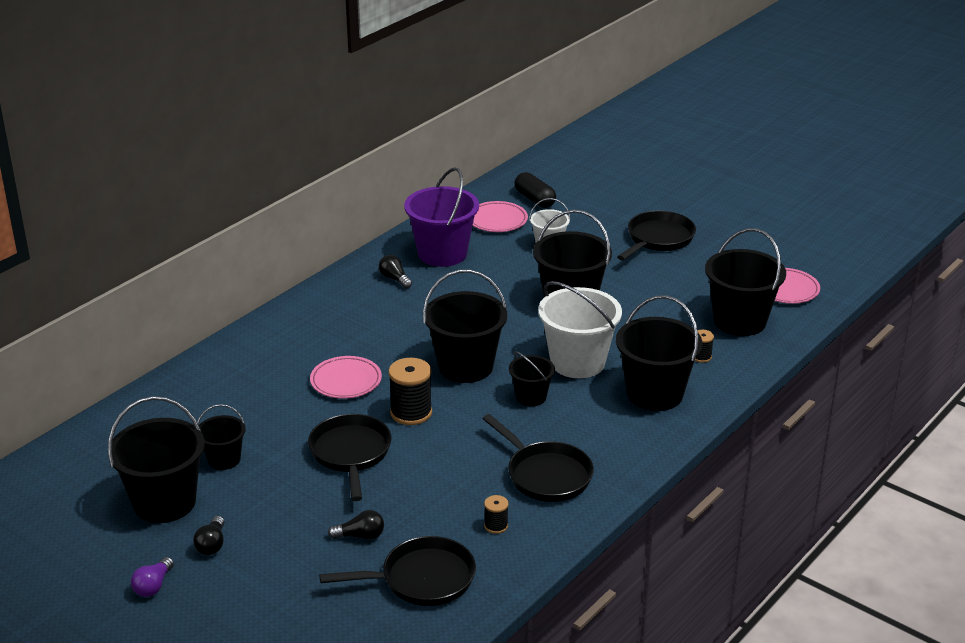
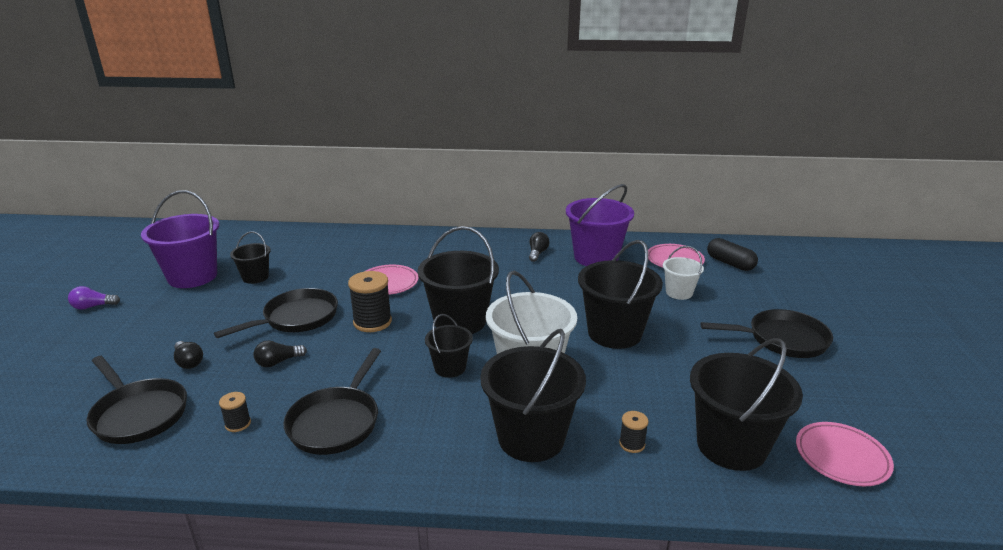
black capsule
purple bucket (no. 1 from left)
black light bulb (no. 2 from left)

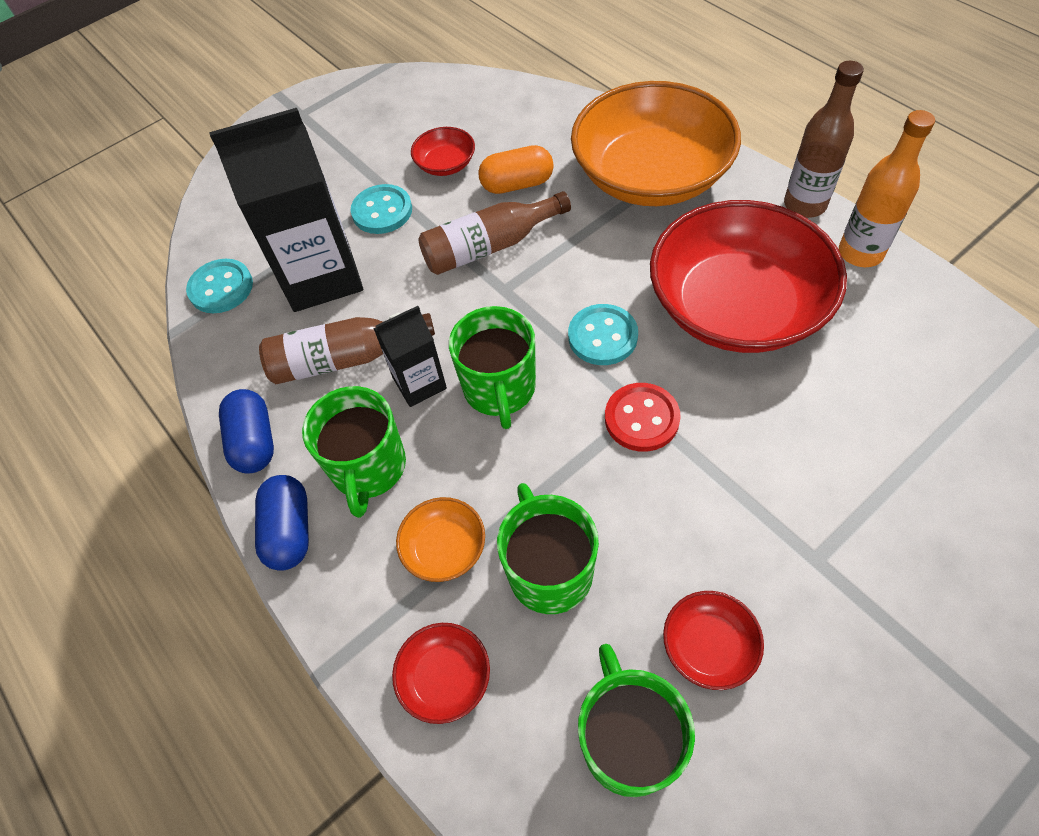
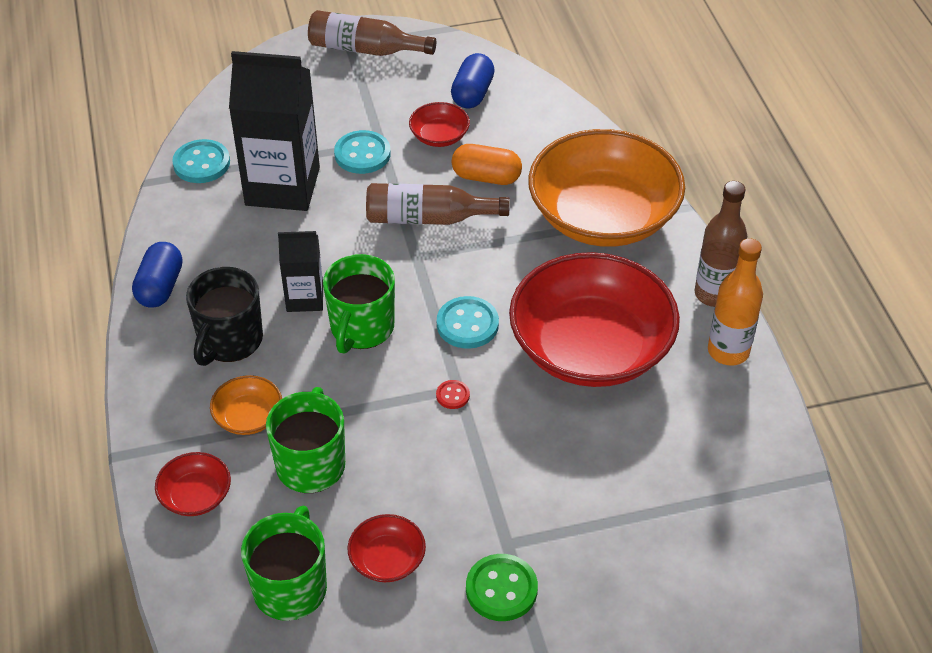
brown bottle (no. 1 from left)
red button
black mug
blue capsule (no. 2 from left)
green button

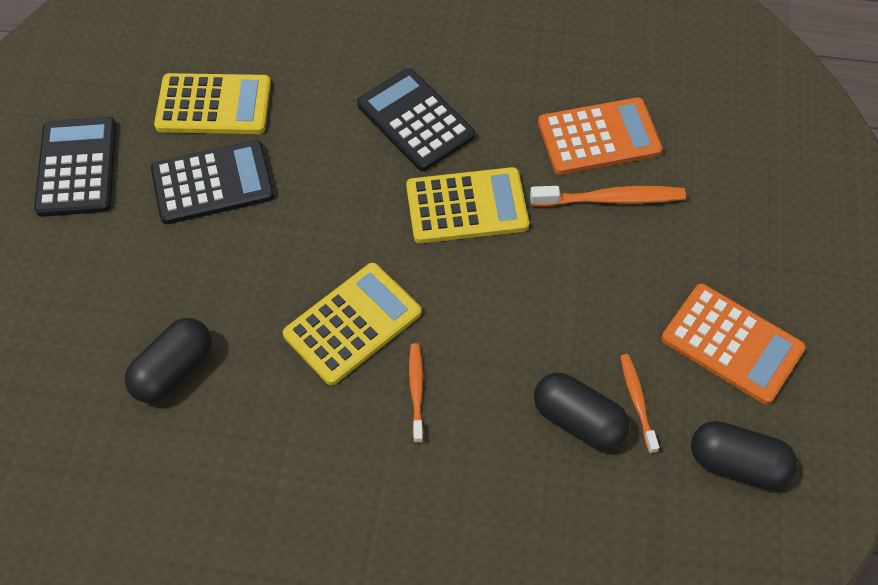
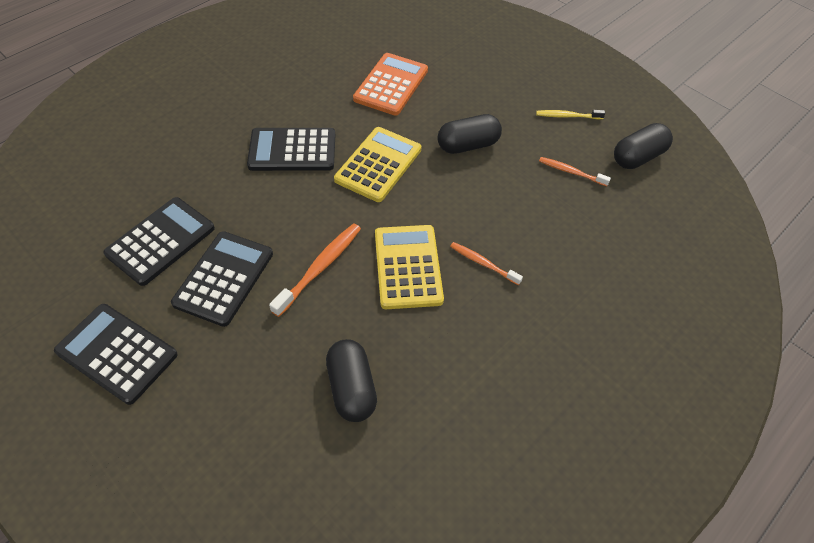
black calculator (no. 2 from left)
orange toothbrush (no. 1 from left)
yellow toothbrush
black capsule (no. 2 from left)

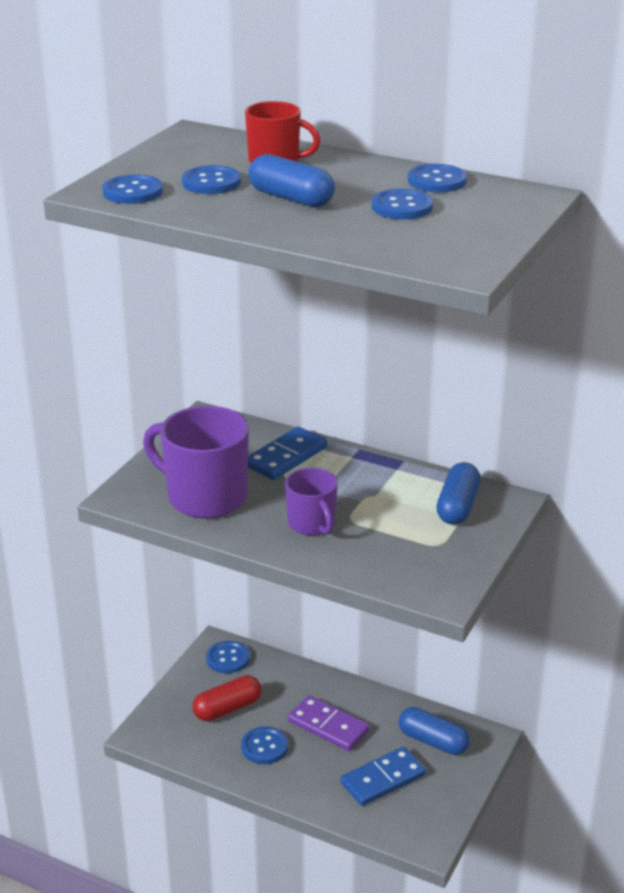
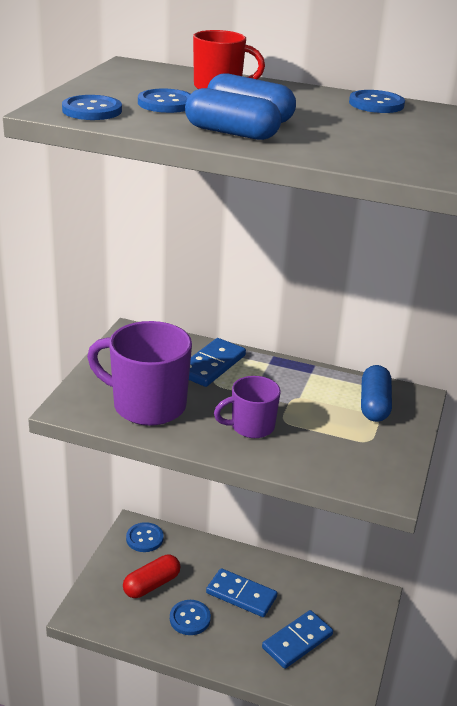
blue button (no. 5 from left in the first image)
purple mug (no. 2 from left)
blue domino (no. 2 from left)
blue capsule (no. 1 from left)

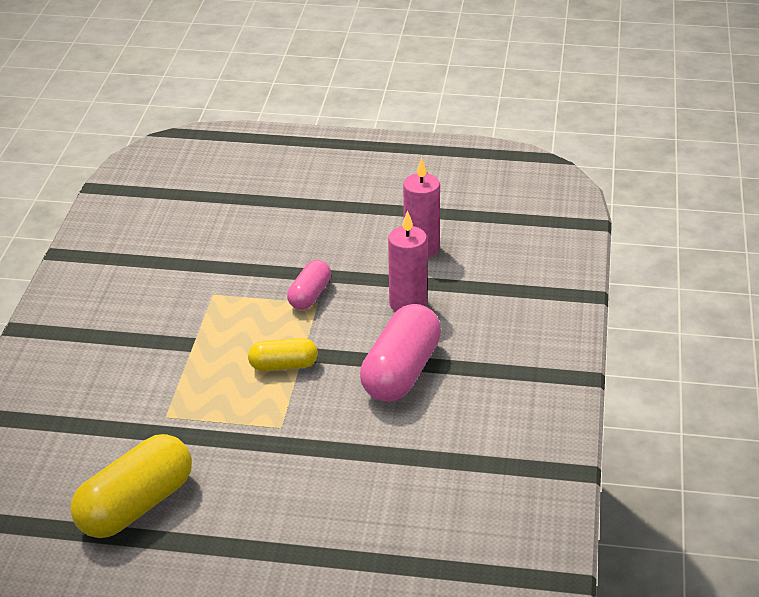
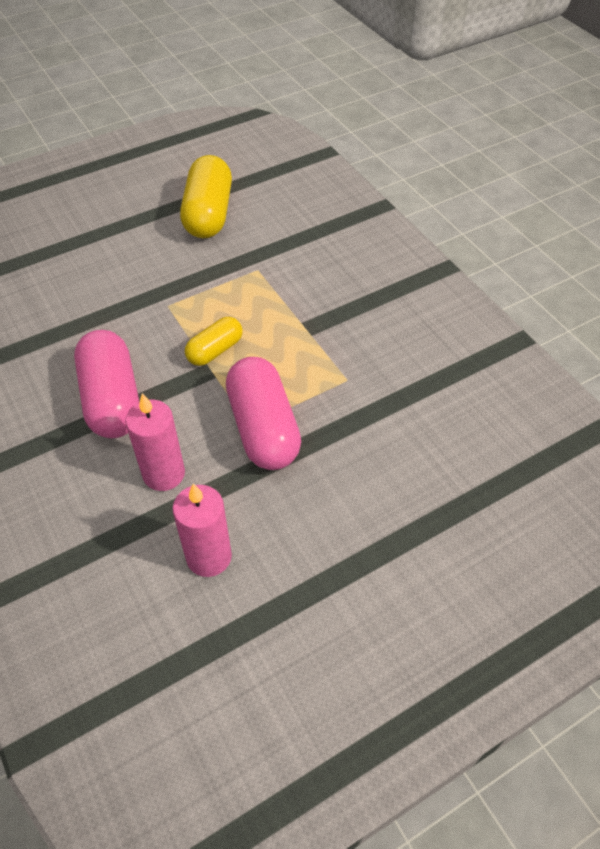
pink capsule (no. 2 from left)

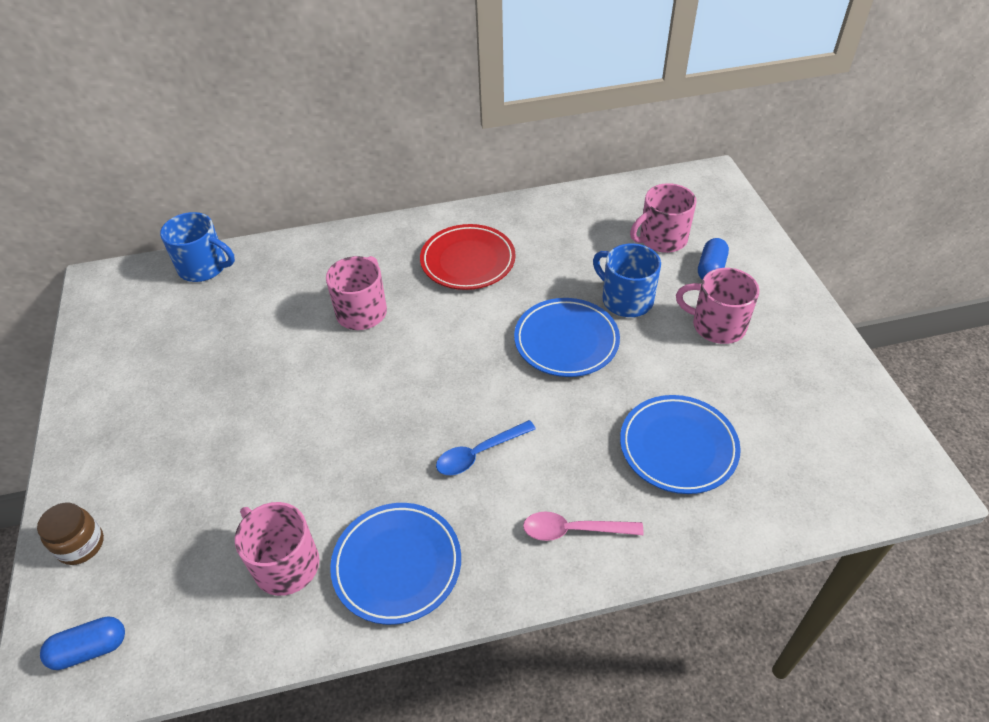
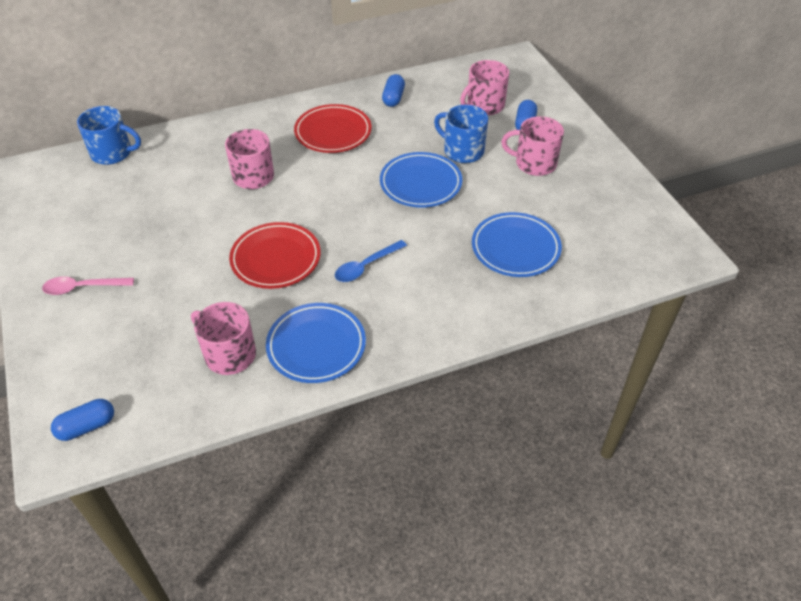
brown jar
pink spoon
blue capsule (no. 2 from left)
red plate (no. 1 from left)

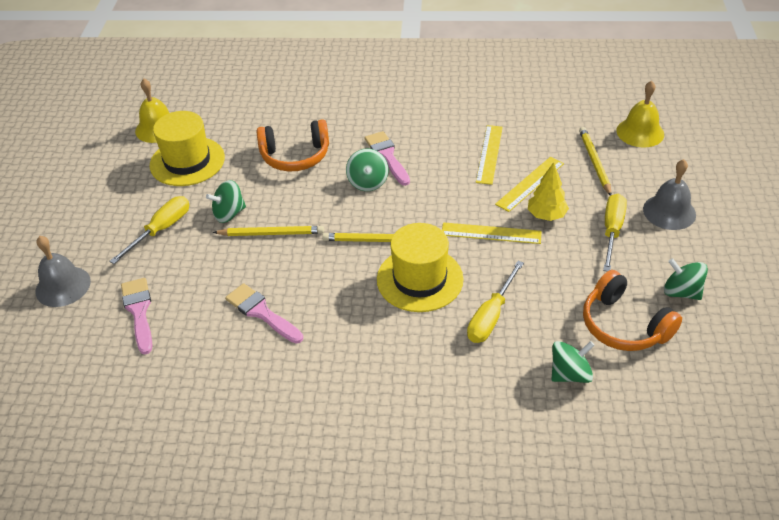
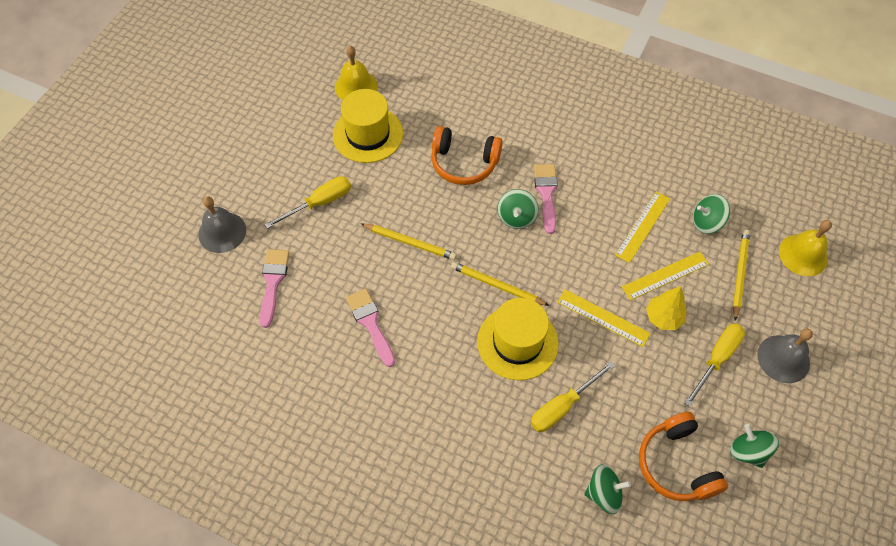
green spinning top (no. 3 from left)

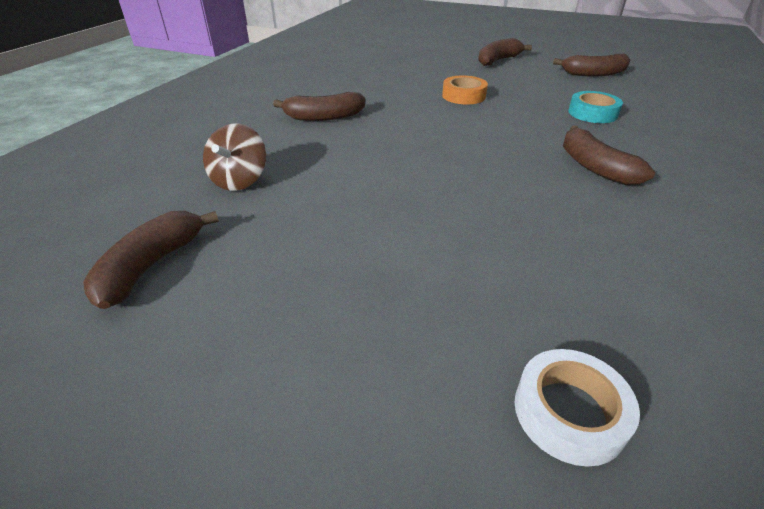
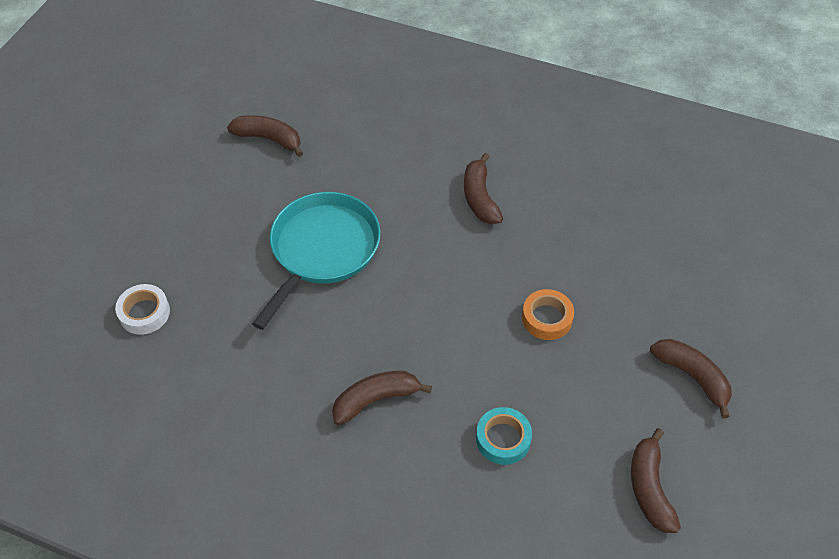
brown spinning top
turquoise pan

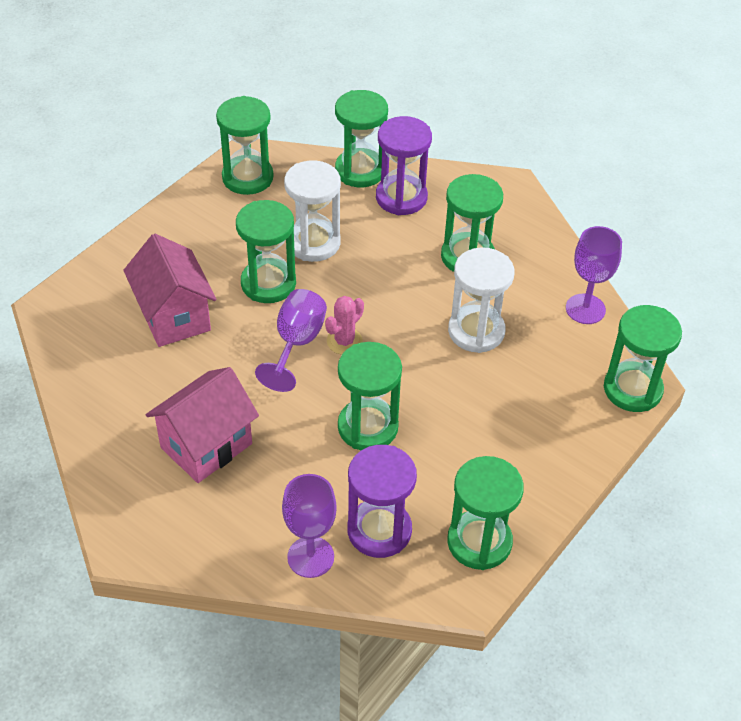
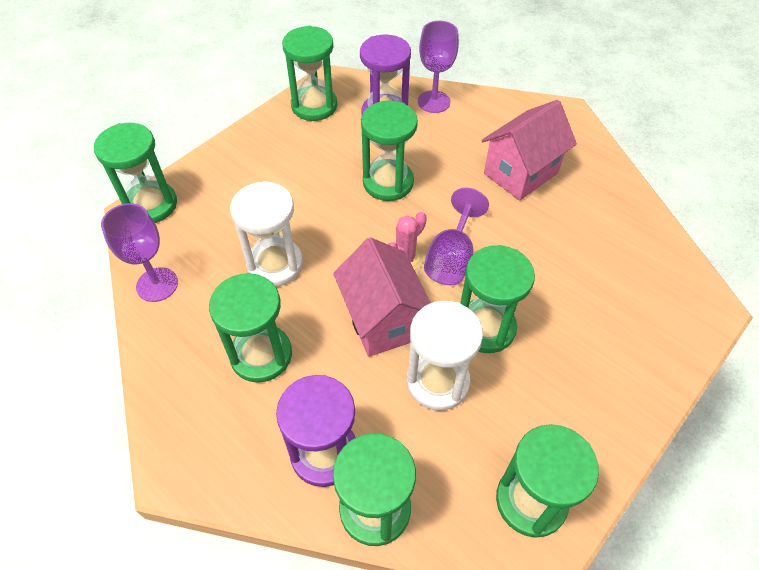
pink house (no. 1 from left)

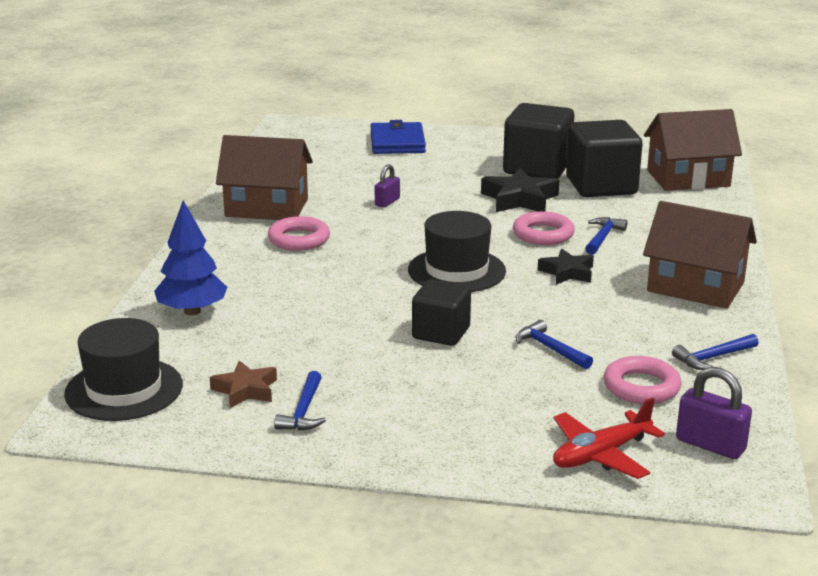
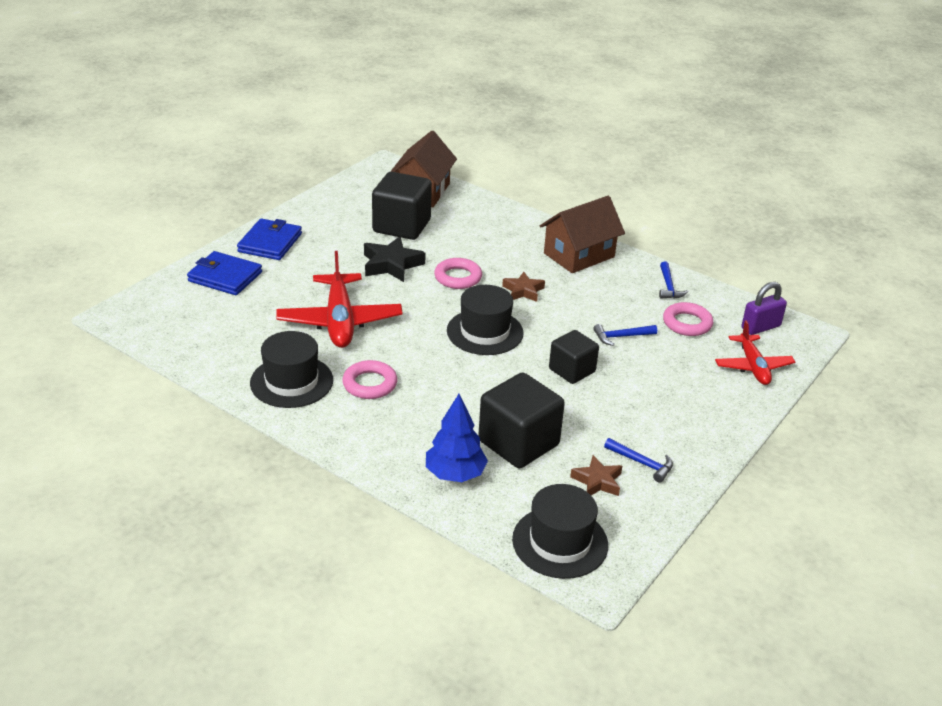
black cube (no. 2 from left)
black hat (no. 1 from left)
red plane (no. 1 from left)
blue hammer (no. 3 from left in the first image)
brown star (no. 1 from left)
blue wallet (no. 2 from left)

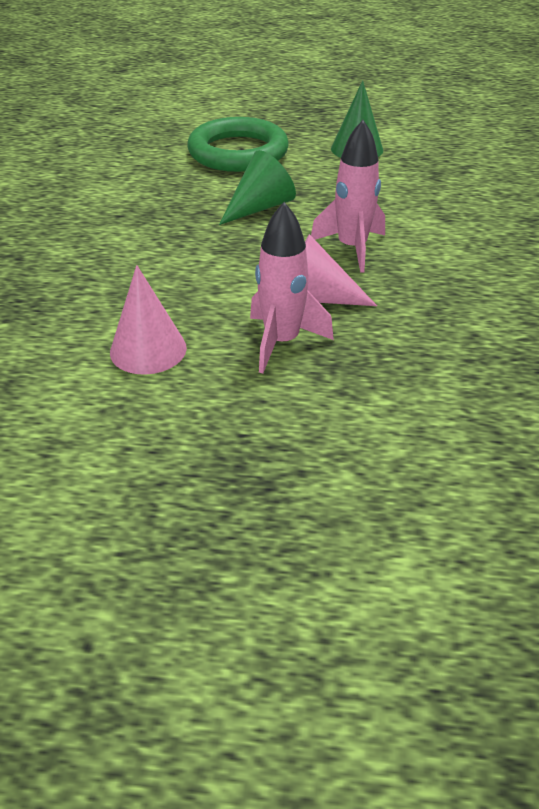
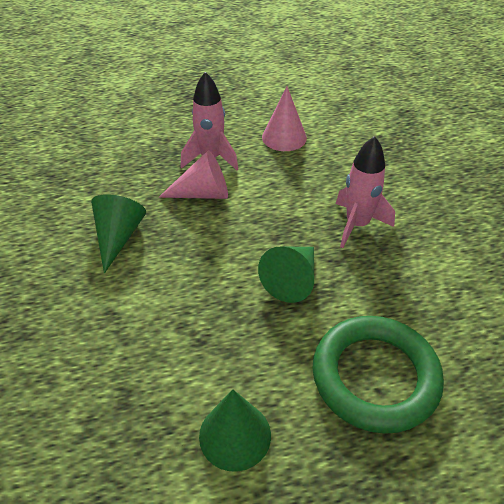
pink rocket (no. 2 from left)
green cone (no. 1 from left)

